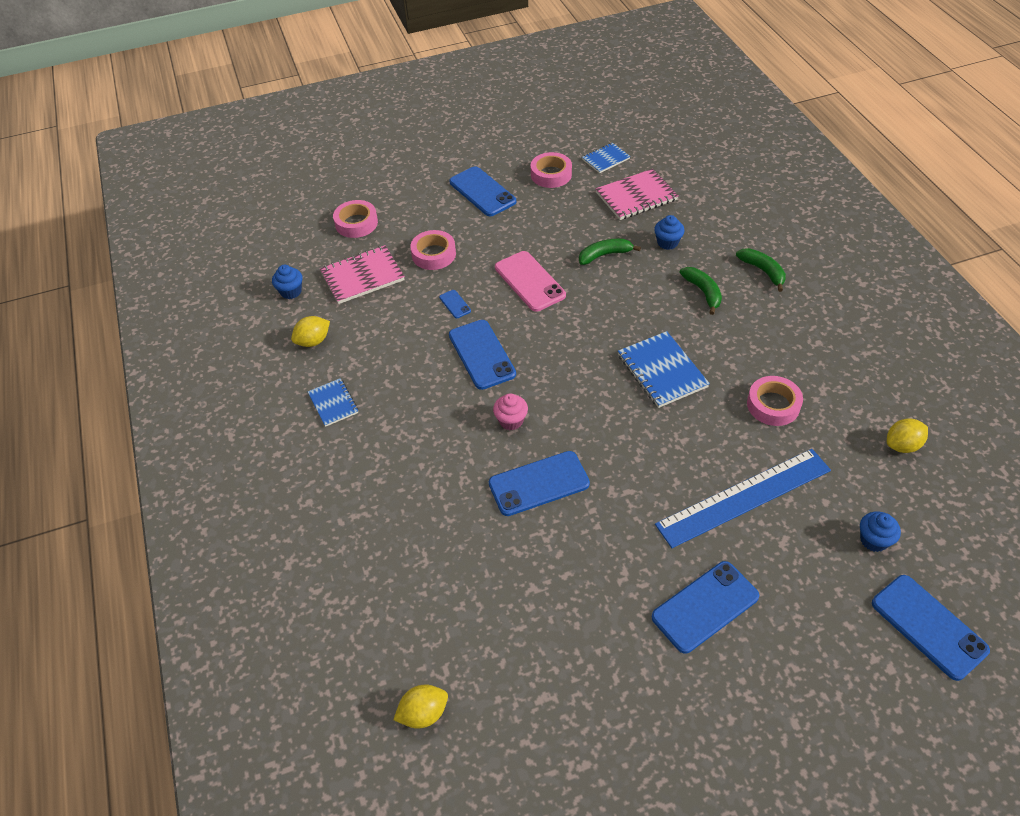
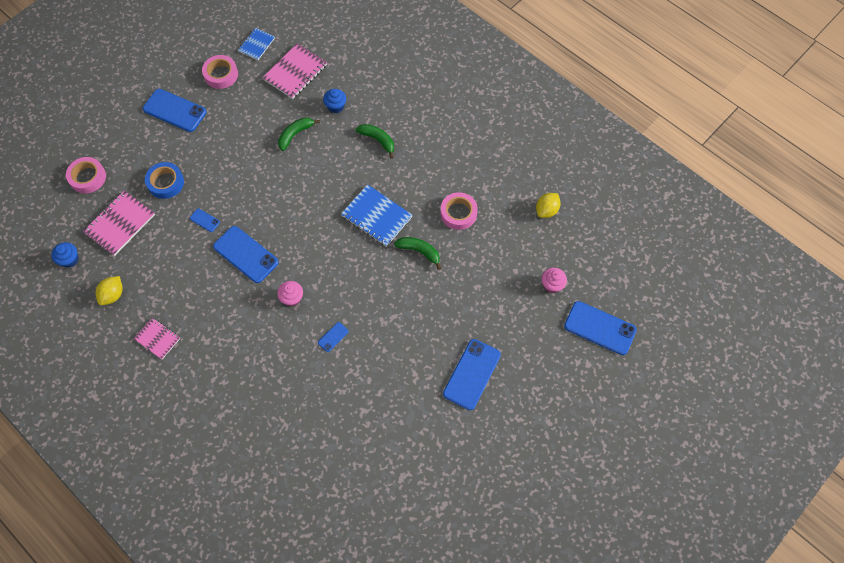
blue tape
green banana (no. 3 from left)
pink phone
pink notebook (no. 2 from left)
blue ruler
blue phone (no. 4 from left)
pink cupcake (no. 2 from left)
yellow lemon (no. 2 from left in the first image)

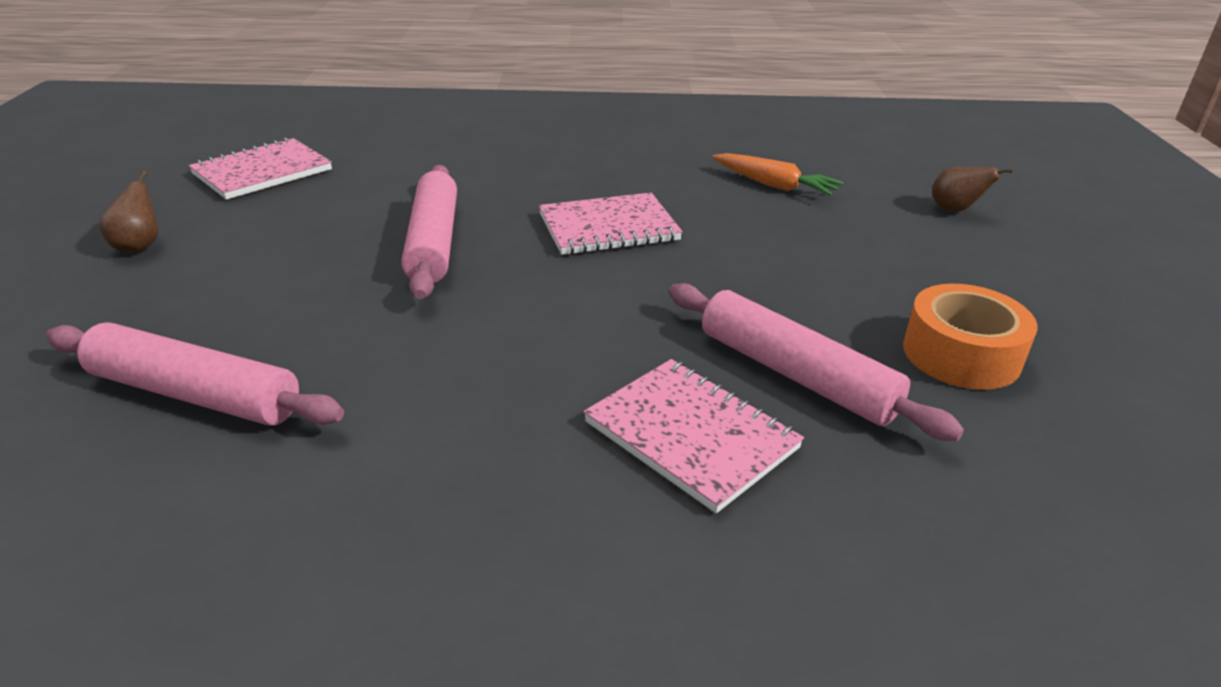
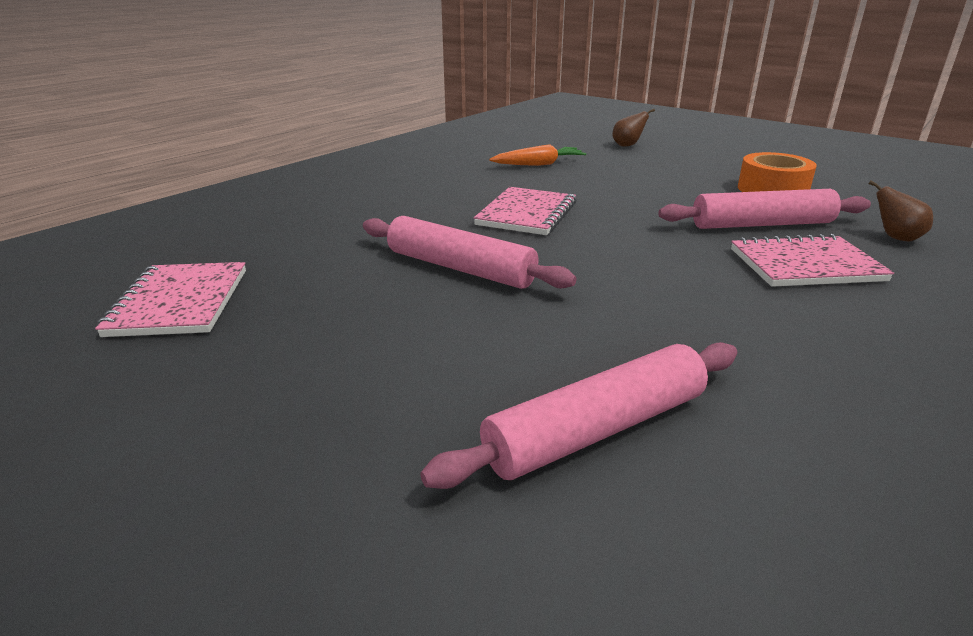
brown pear (no. 2 from left)

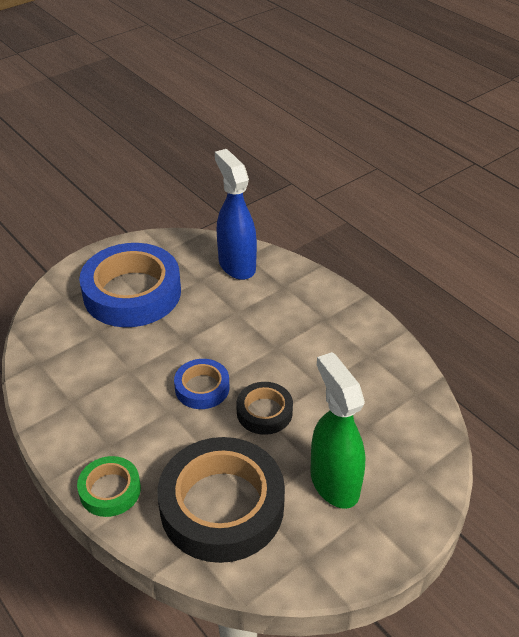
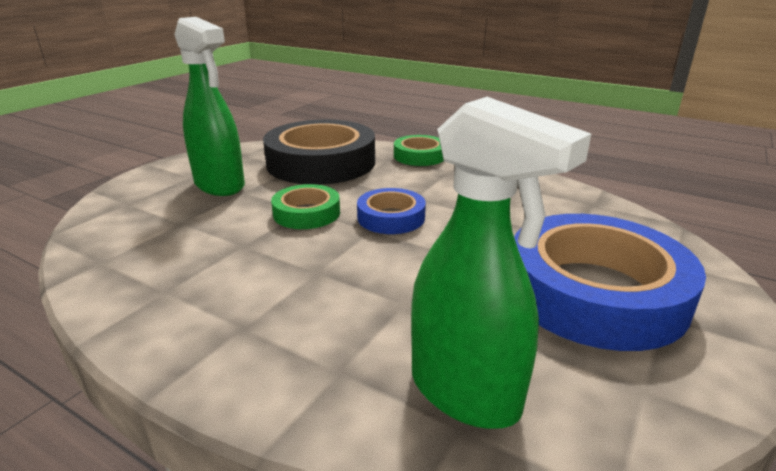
green spray bottle (no. 2 from left)
green tape (no. 1 from left)

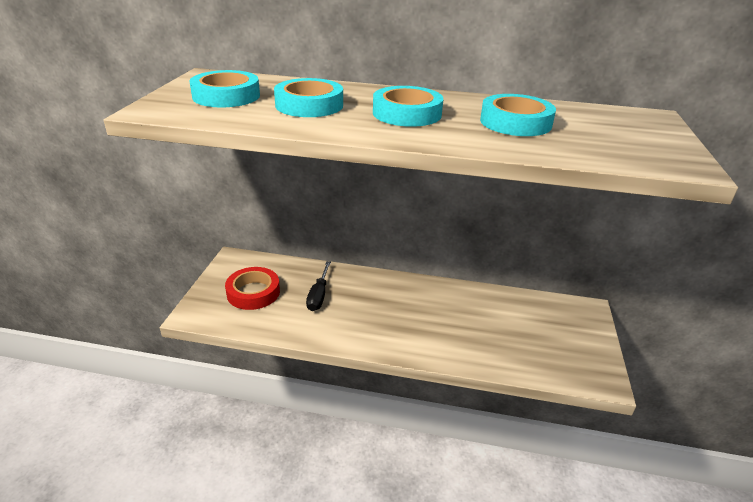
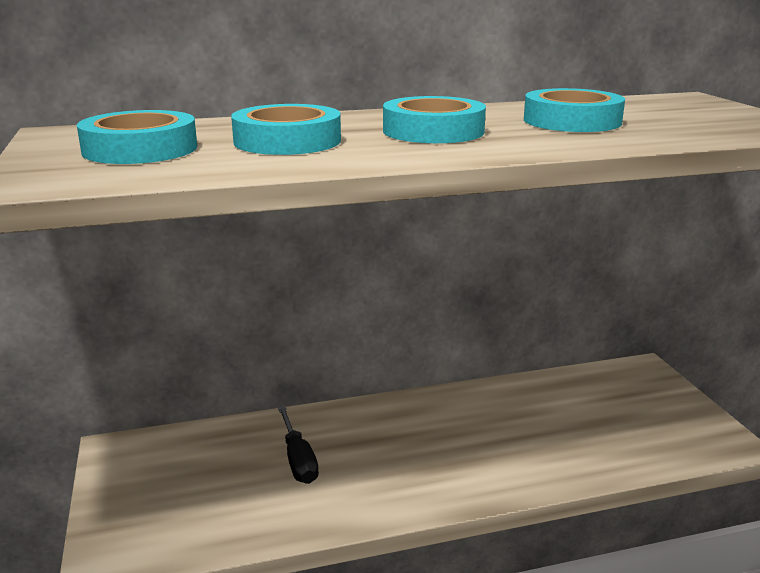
red tape

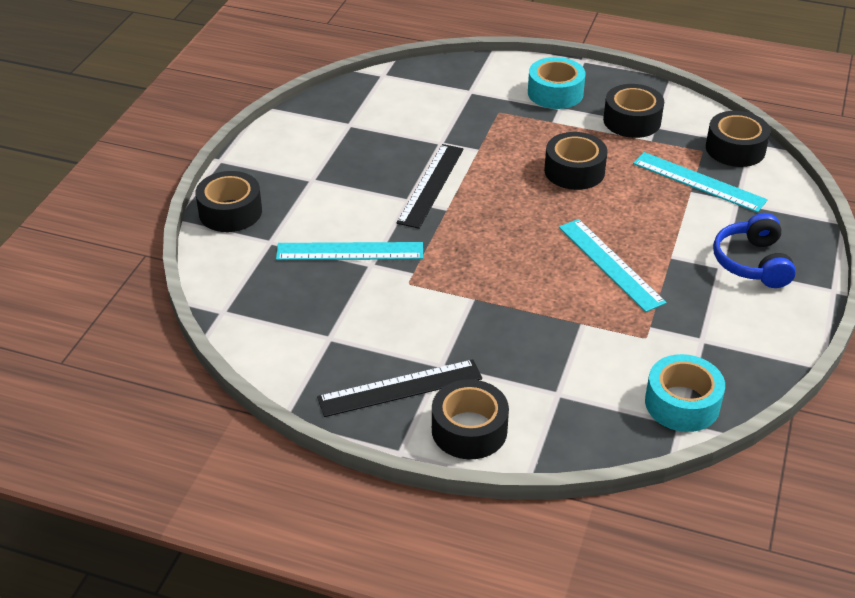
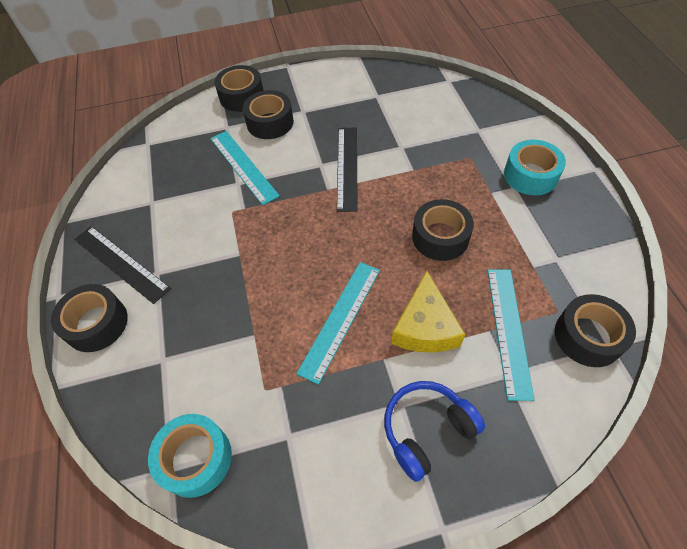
black tape (no. 3 from left)
black ruler (no. 2 from left)
yellow cheese

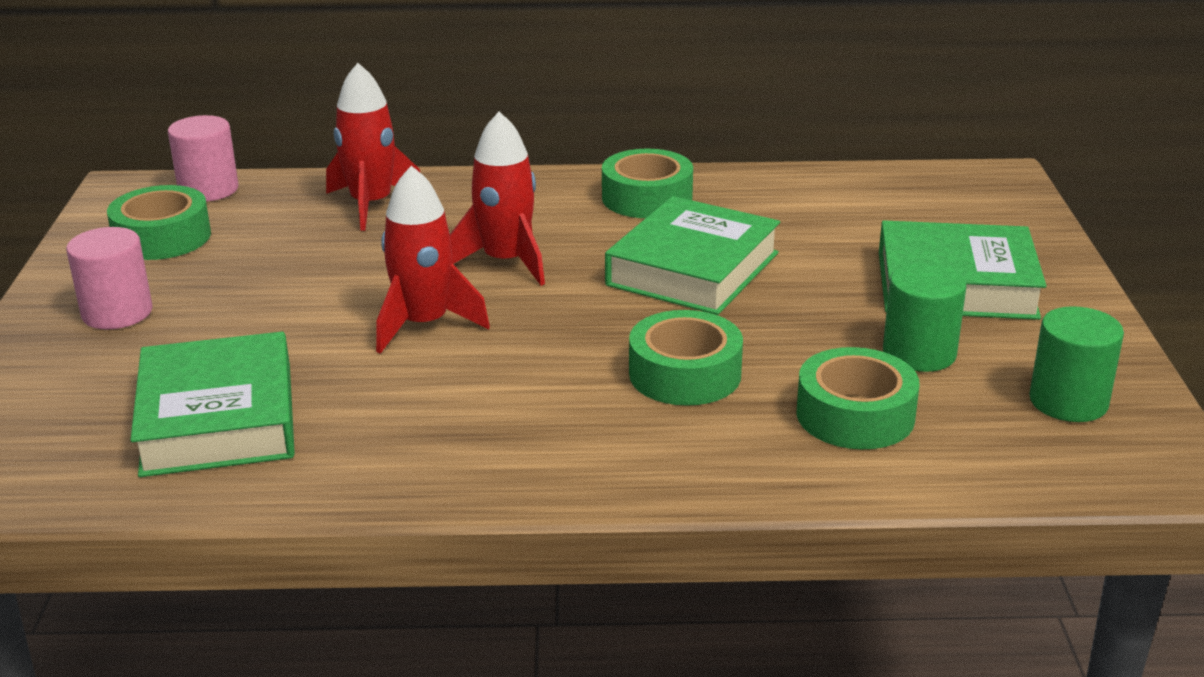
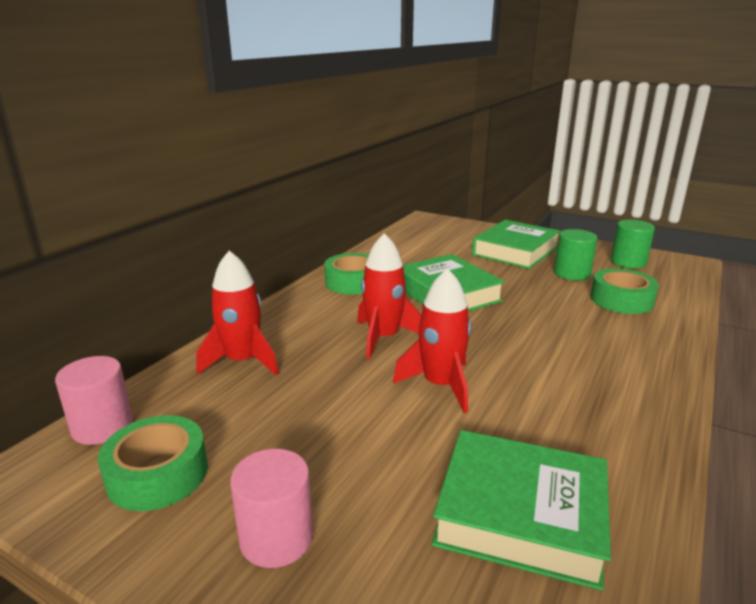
green tape (no. 3 from left in the first image)

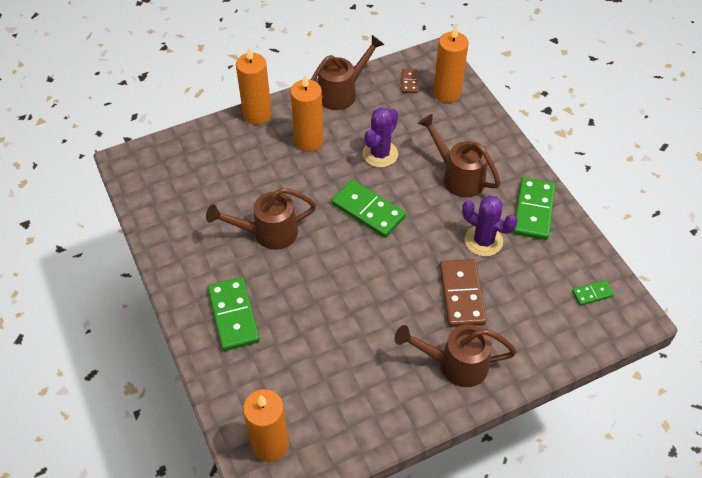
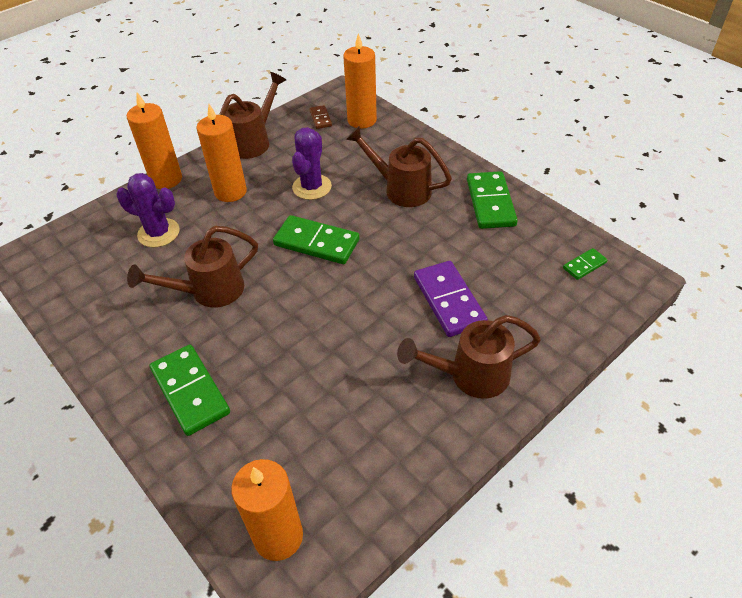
purple cactus (no. 1 from left)
purple domino

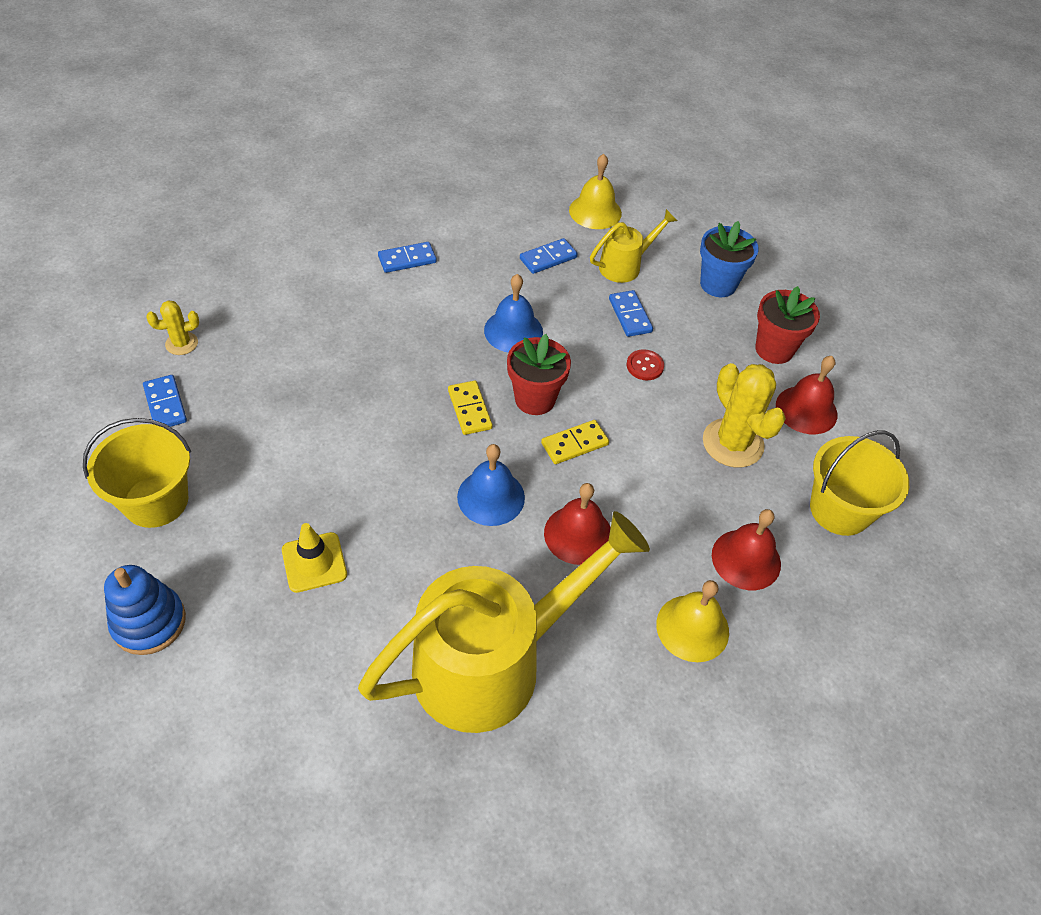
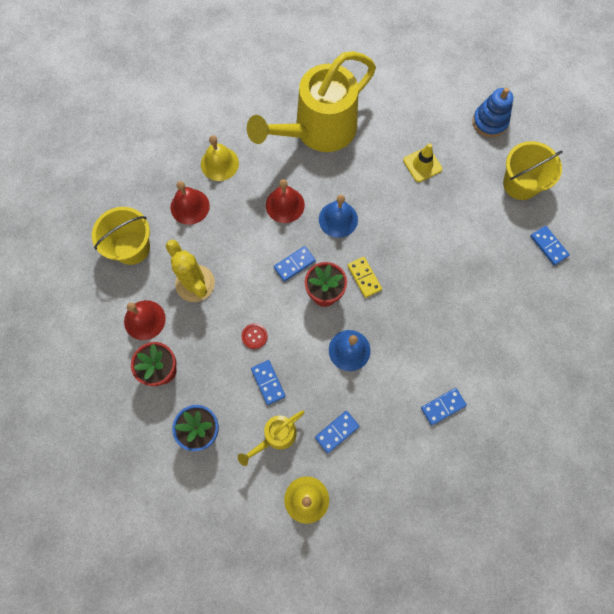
yellow cactus (no. 1 from left in the first image)
blue domino (no. 2 from left)

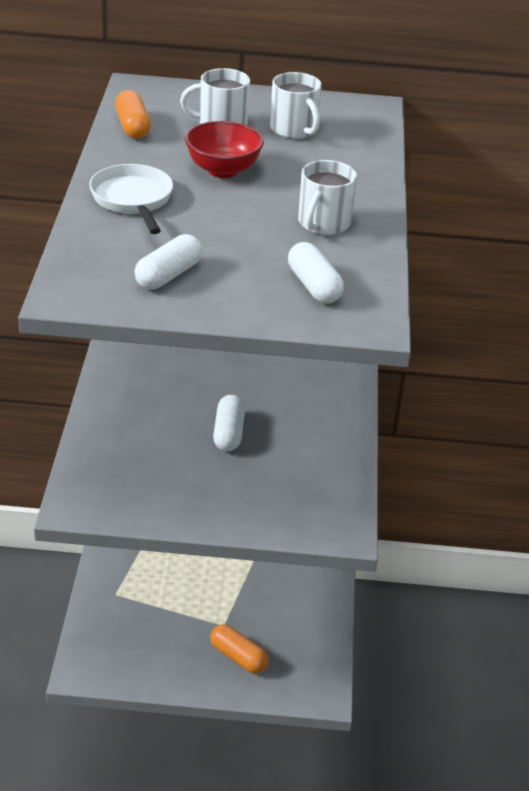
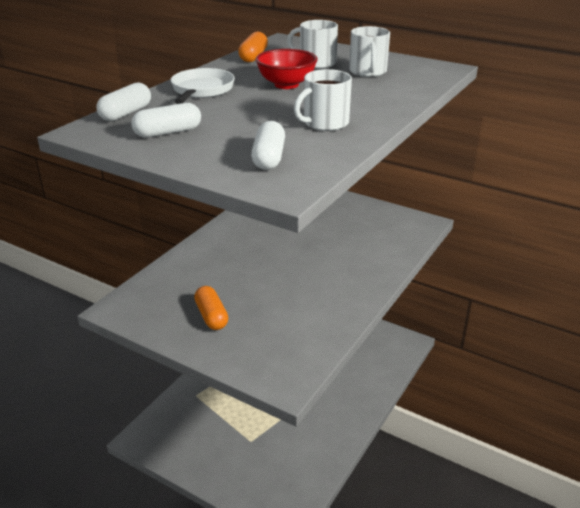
white capsule (no. 1 from left)
orange capsule (no. 1 from left)

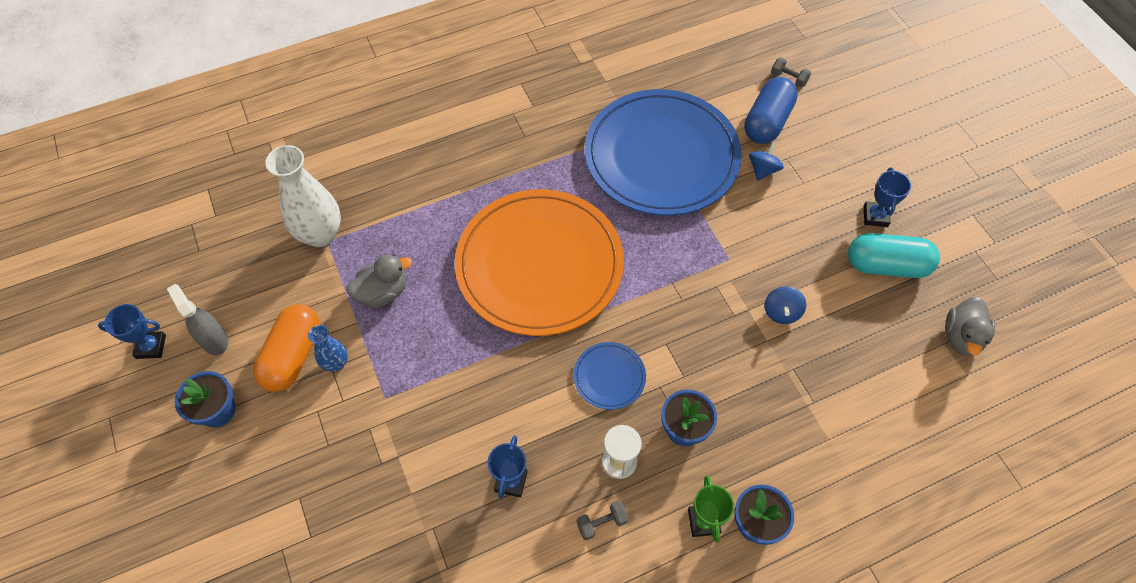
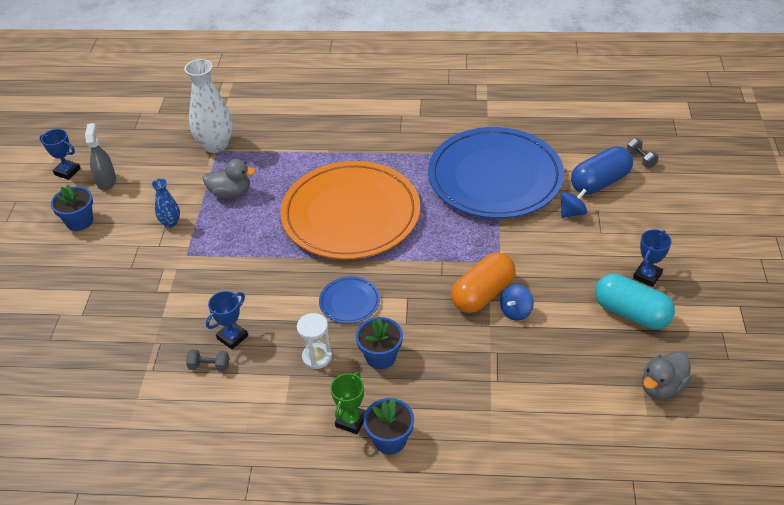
orange capsule
grey dumbbell (no. 1 from left)

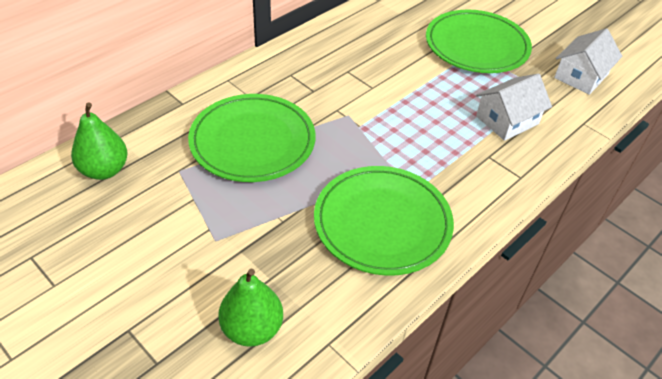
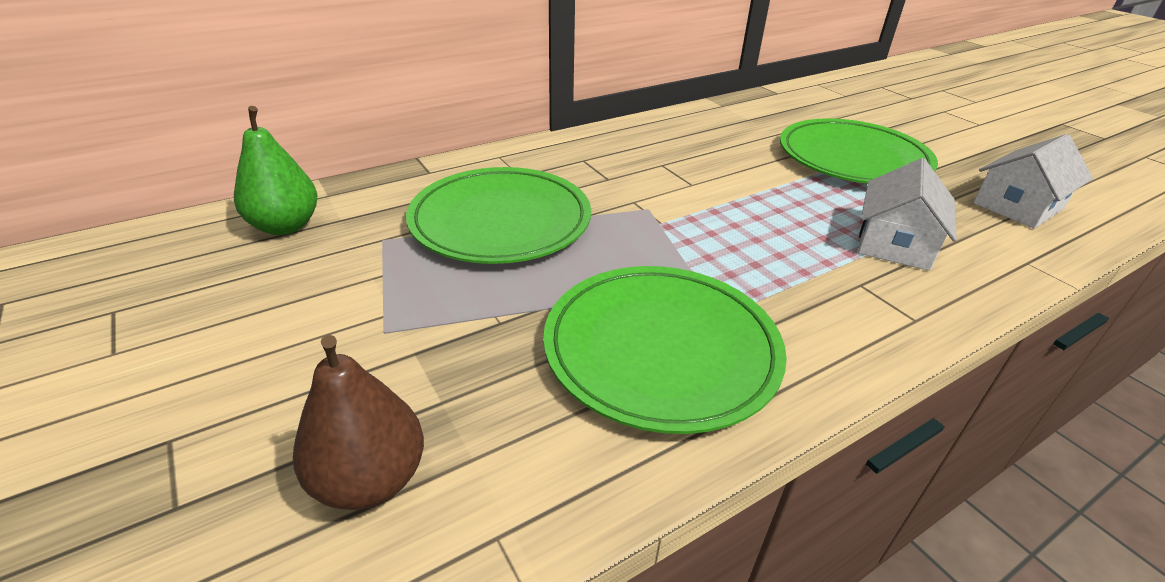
white house (no. 1 from left)
brown pear

